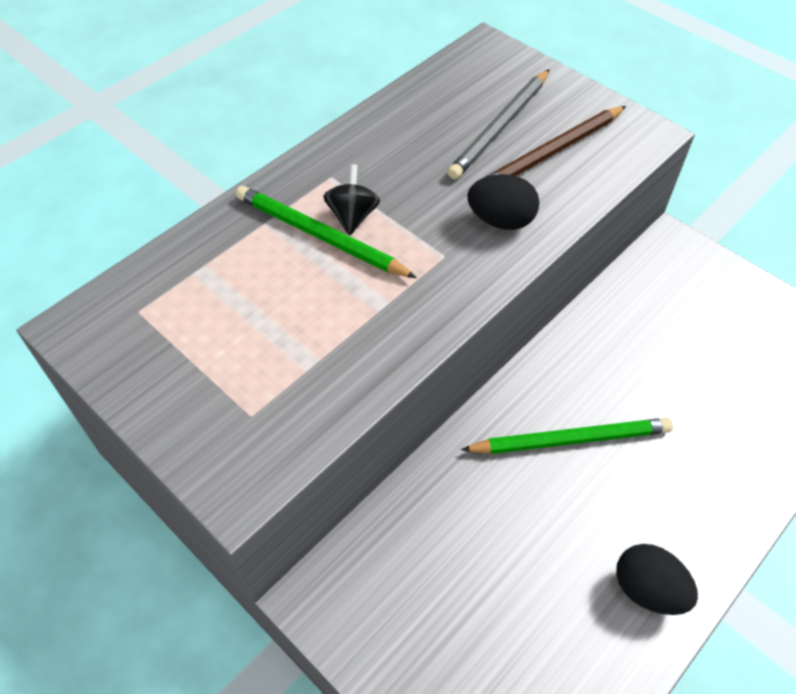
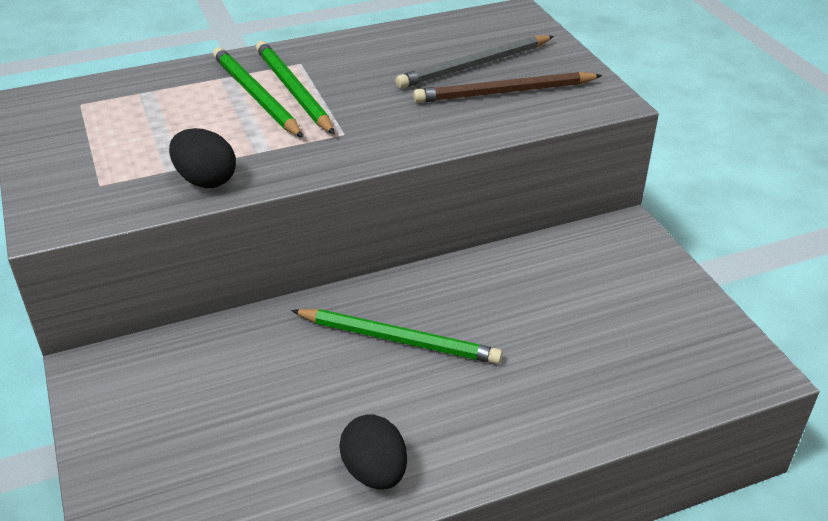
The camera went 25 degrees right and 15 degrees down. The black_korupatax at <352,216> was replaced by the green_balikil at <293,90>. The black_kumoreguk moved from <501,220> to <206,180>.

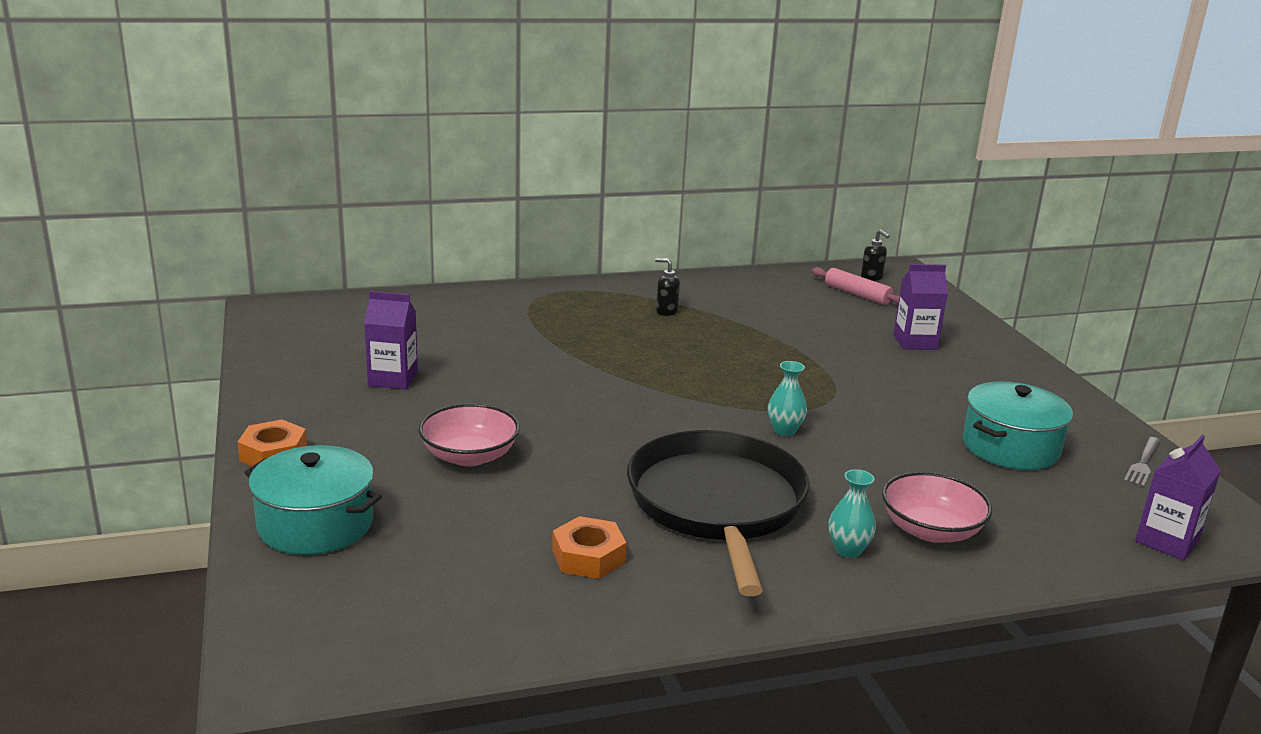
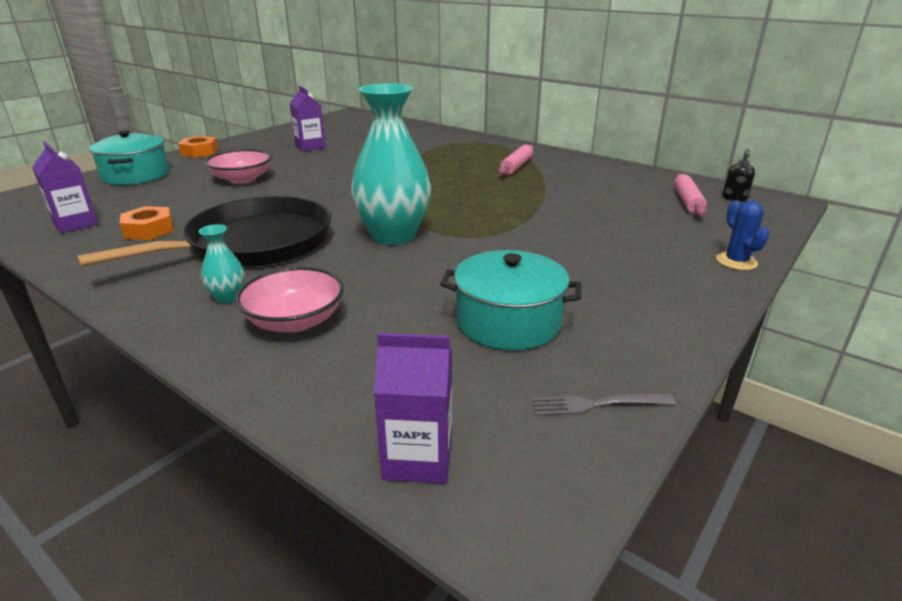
The camera went 55 degrees right and 5 degrees up. The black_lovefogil at <666,311> was replaced by the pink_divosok at <516,166>. The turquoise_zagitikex at <784,430> changed to 2.33 times the size. The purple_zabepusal moved from <915,342> to <75,224>. The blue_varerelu at <736,261> appeared.

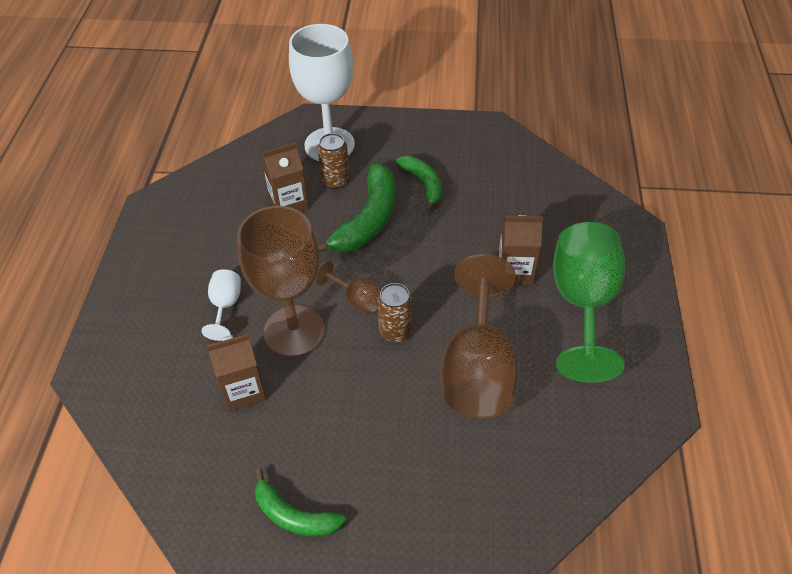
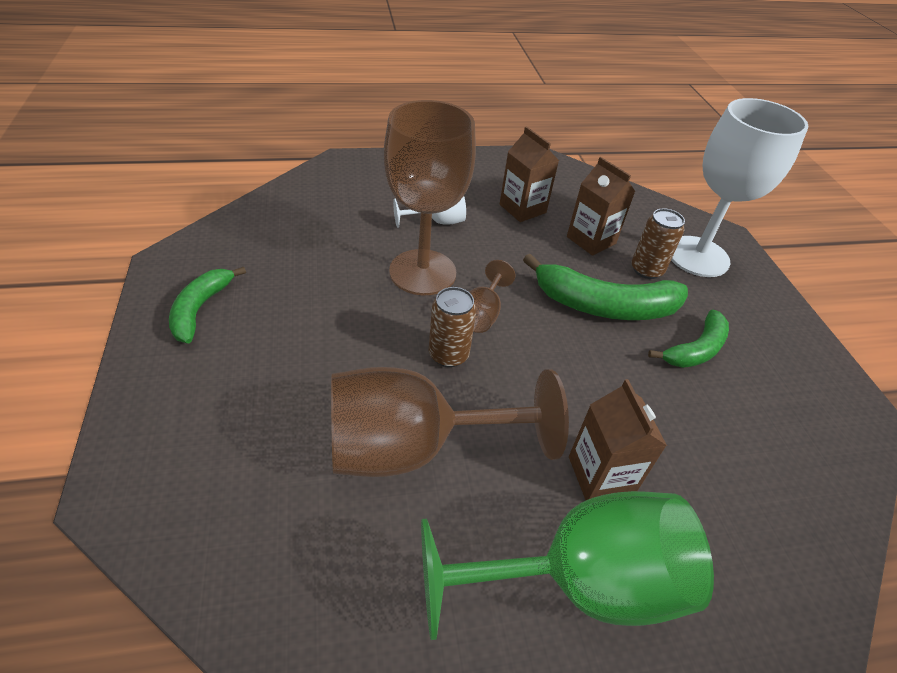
The camera went 70 degrees right and 5 degrees down. The brown_zabepusal moved from <243,390> to <522,208>.

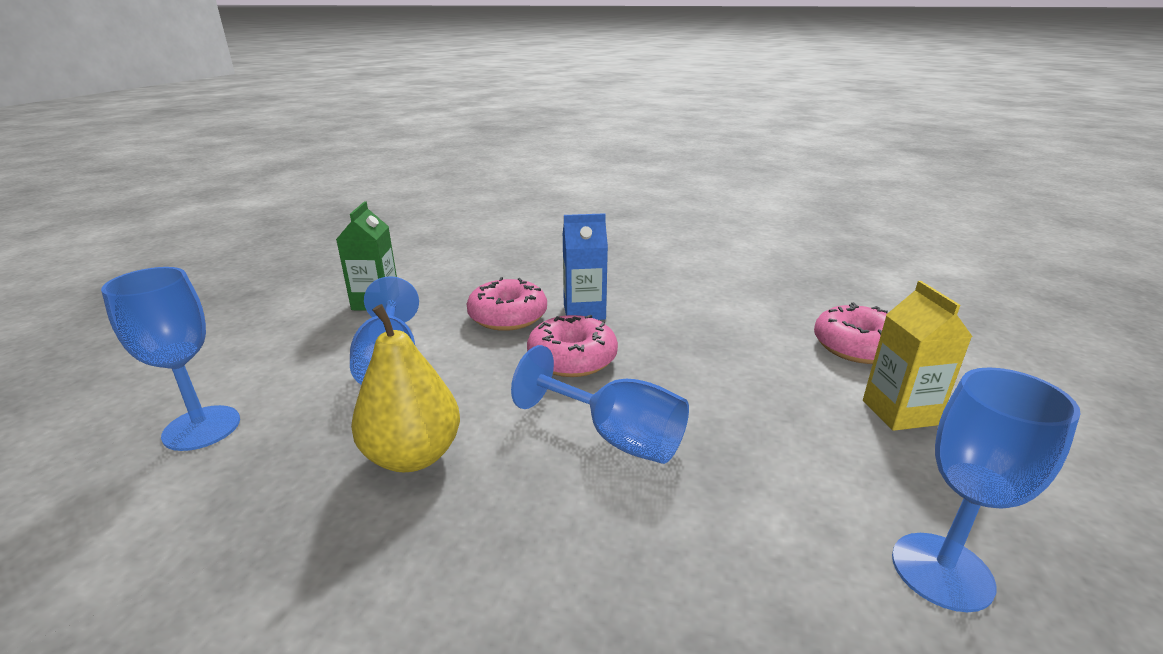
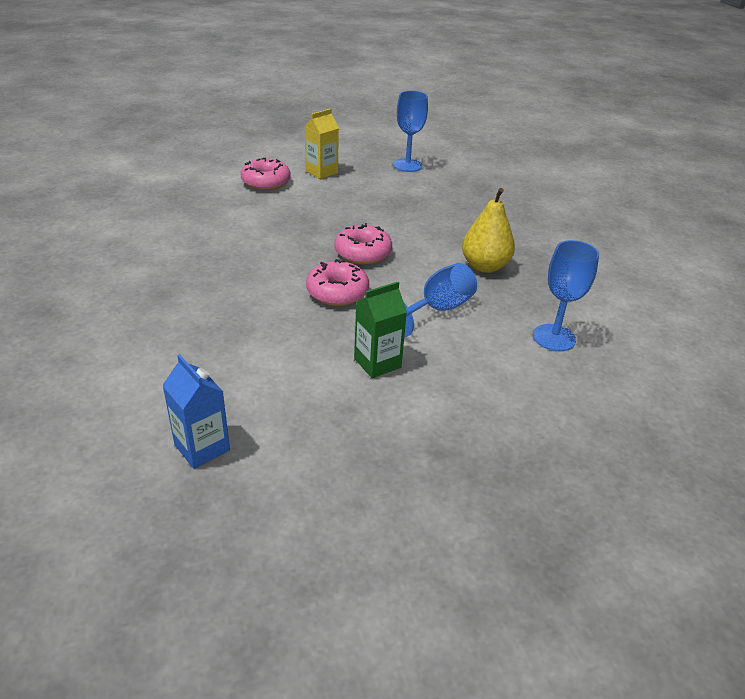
The camera went 125 degrees left and 10 degrees up. The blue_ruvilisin at <615,437> disappeared. The blue_zabepusal moved from <584,311> to <202,447>.

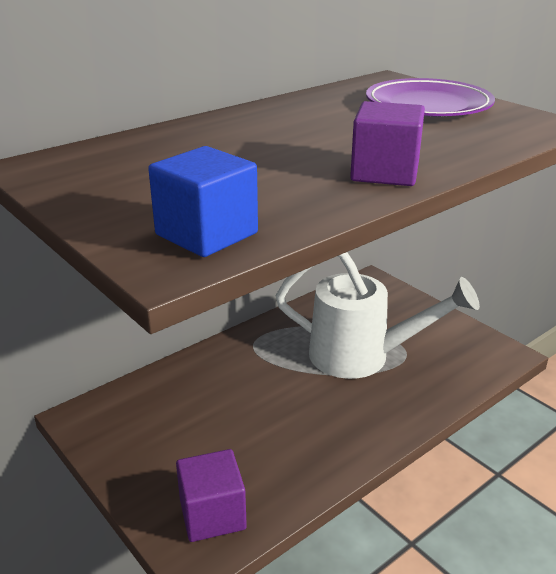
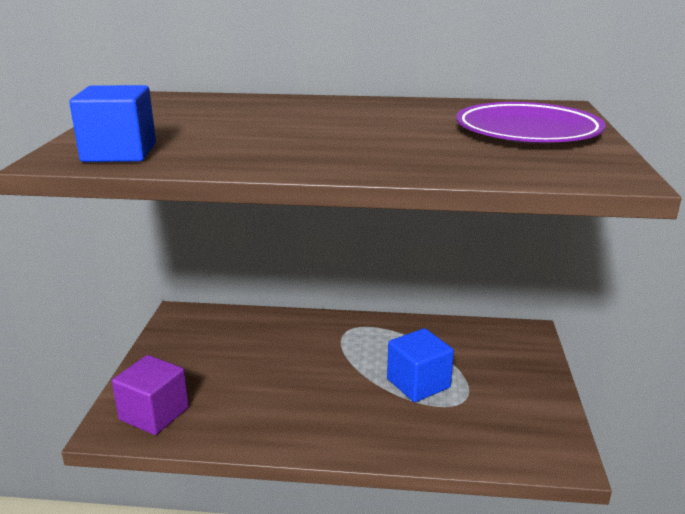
The camera went 45 degrees right and 5 degrees down. The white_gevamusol at <363,357> was replaced by the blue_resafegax at <418,383>. The purple_resafegax at <385,173> disappeared.

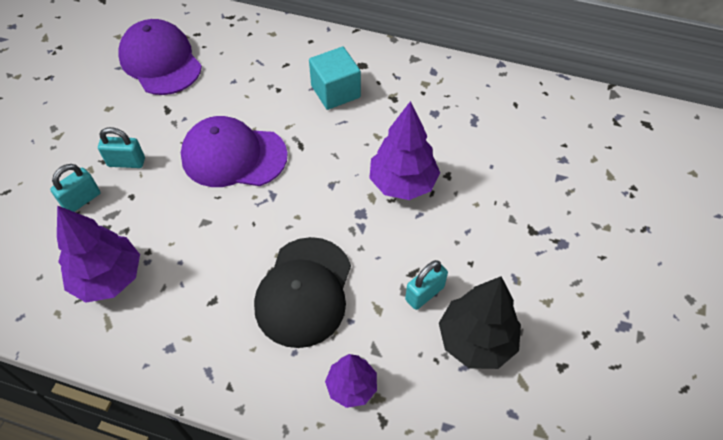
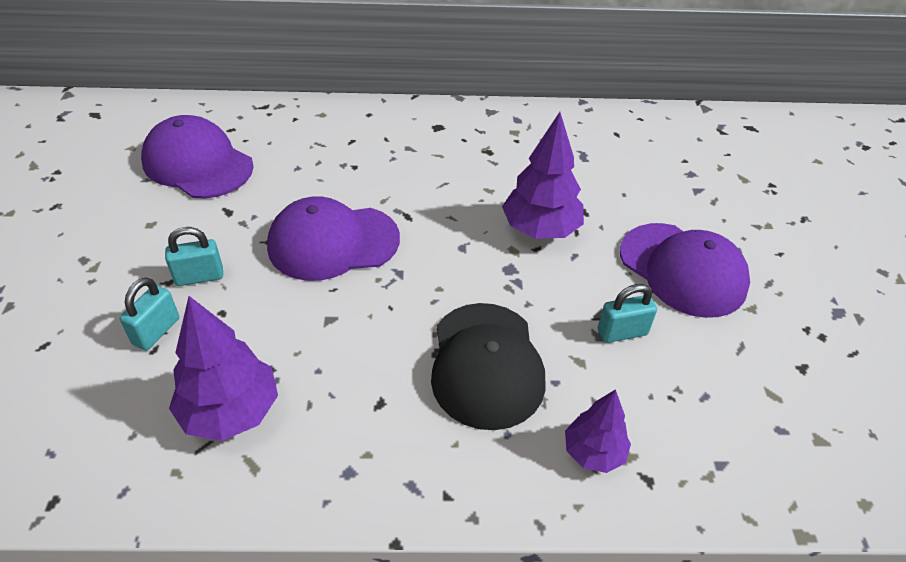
The camera went 20 degrees left and 10 degrees down. The turquoise_resafegax at <335,91> disappeared. The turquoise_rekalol at <424,293> turned 45 degrees clockwise. The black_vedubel at <476,340> disappeared. The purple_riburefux at <683,270> appeared.

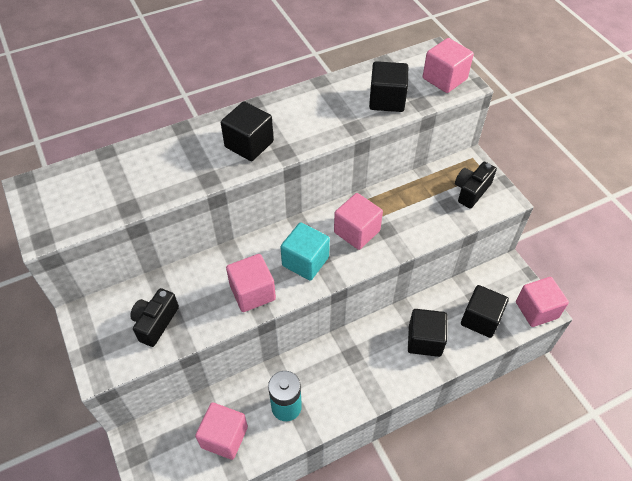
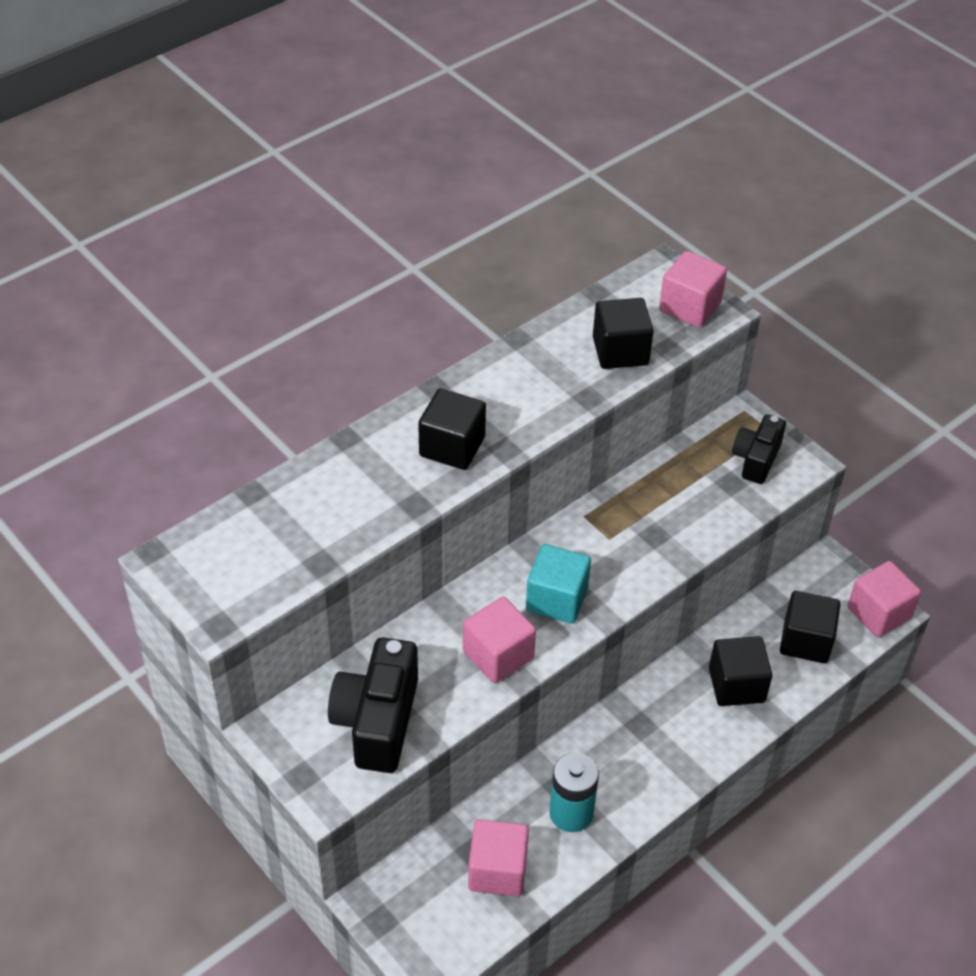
The camera went 15 degrees left and 5 degrees down. The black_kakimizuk at <155,322> changed to 1.61 times the size. The pink_resafegax at <357,231> disappeared.

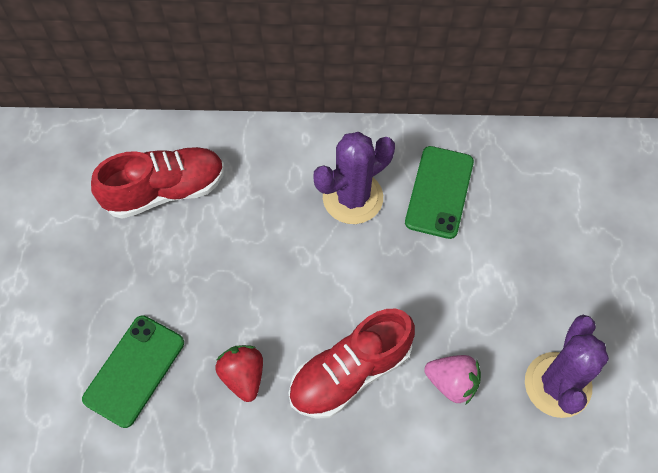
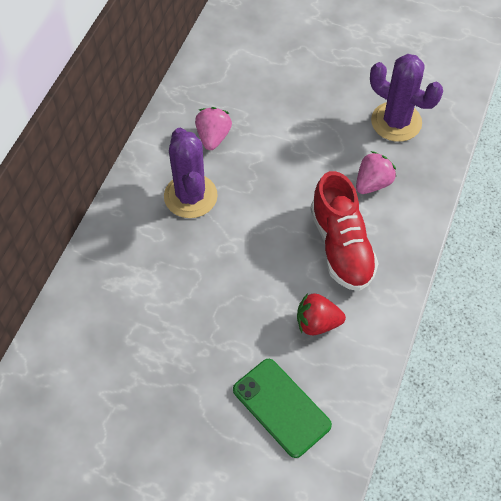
The camera went 70 degrees left and 5 degrees down. The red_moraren at <165,191> disappeared. The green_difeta at <439,192> was replaced by the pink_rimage at <213,137>.

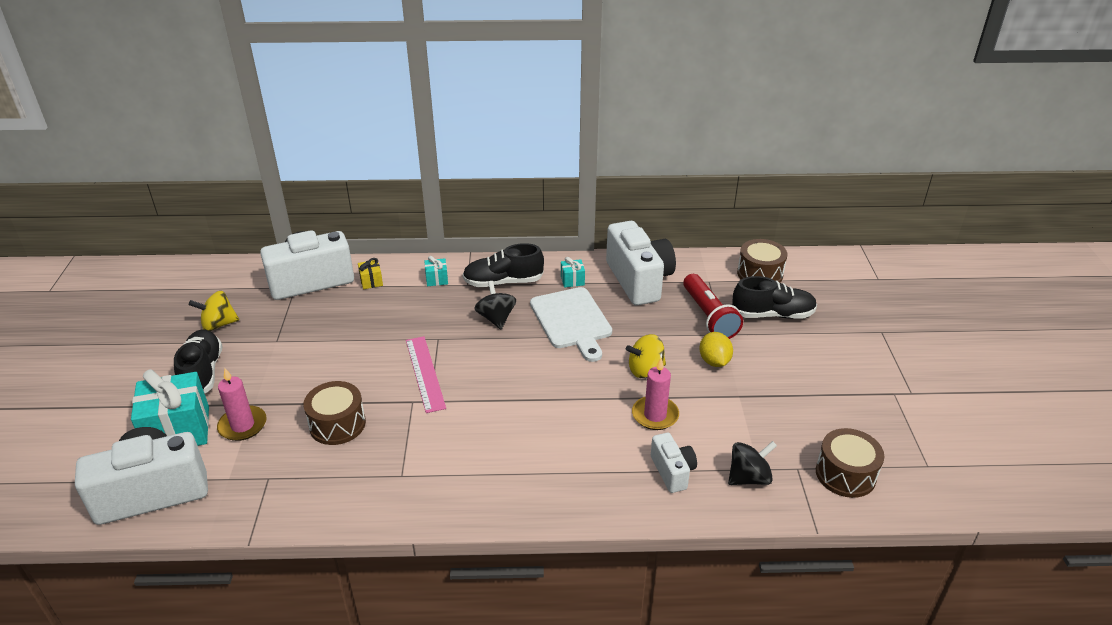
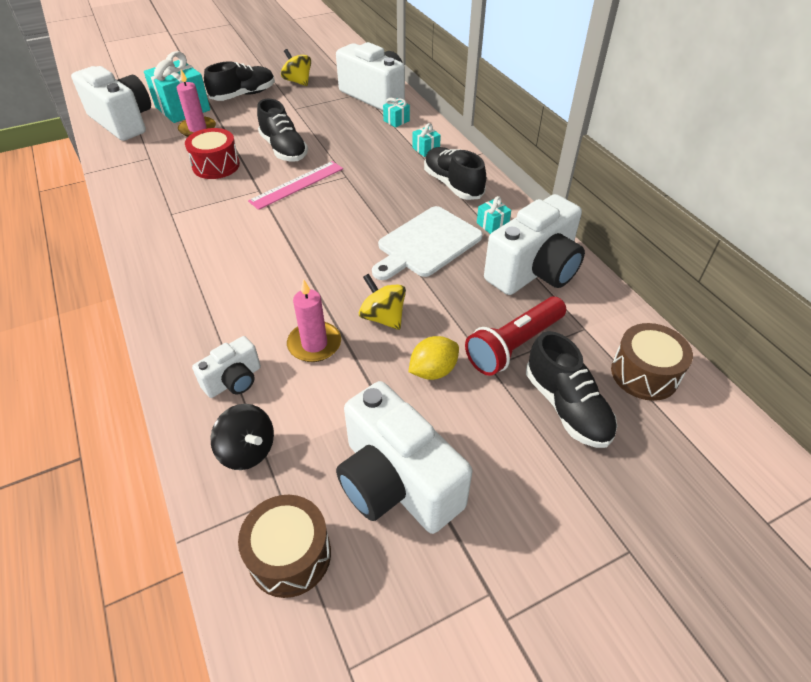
The camera went 65 degrees right and 10 degrees up. The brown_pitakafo at <337,424> became the red_pitakafo at <216,165>. The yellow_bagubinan at <371,281> became the turquoise_bagubinan at <396,121>. The black_korupatax at <496,318> disappeared. The black_moraren at <284,149> appeared. The white_kakimizuk at <396,482> appeared.

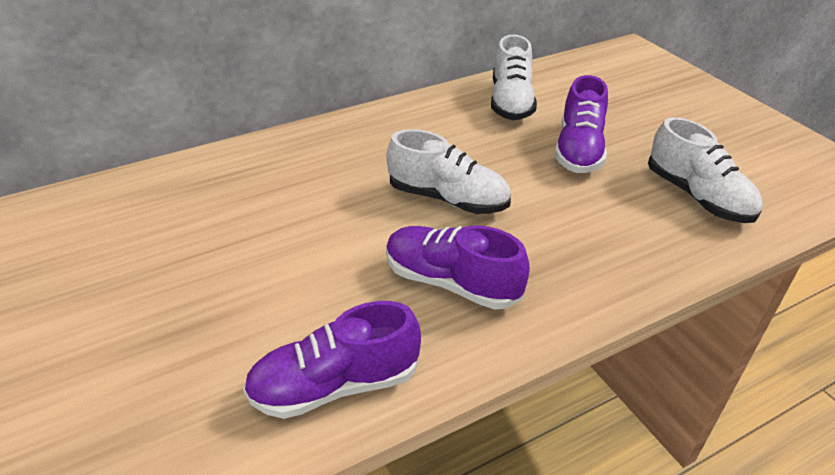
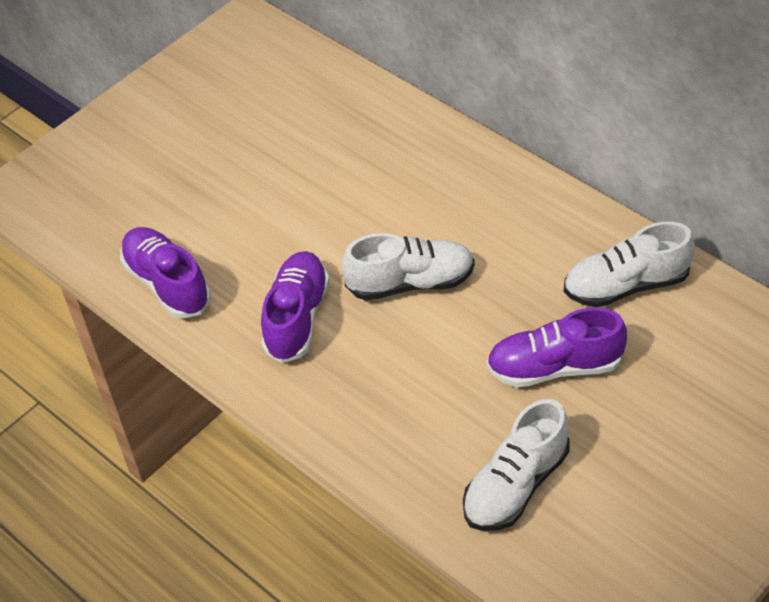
The camera went 75 degrees right and 10 degrees up. The white_moraren at <448,199> turned 105 degrees counterclockwise.

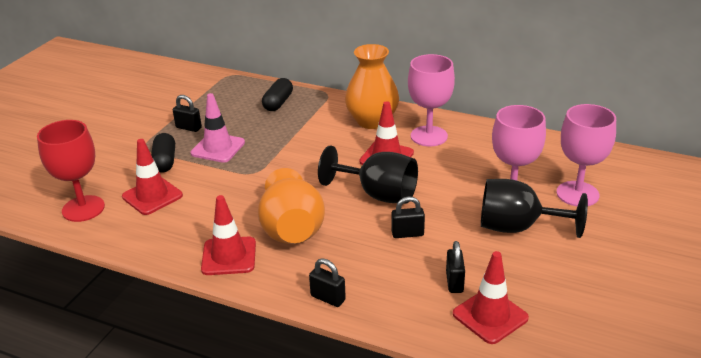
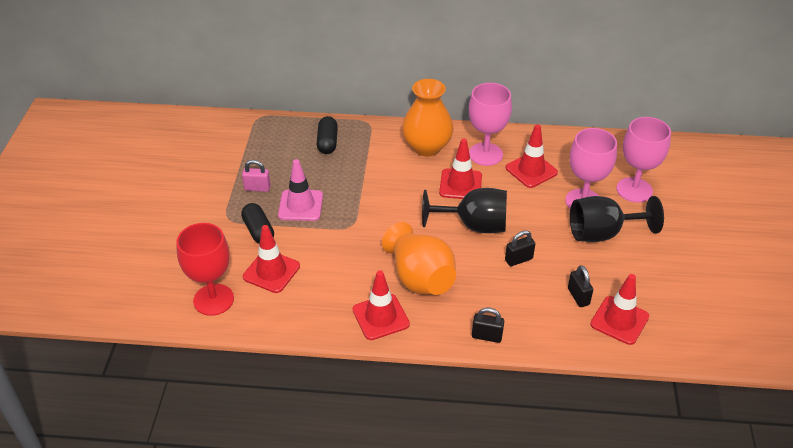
The camera went 20 degrees left and 10 degrees up. The black_rekalol at <188,128> became the pink_rekalol at <257,188>. The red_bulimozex at <531,170> appeared.

